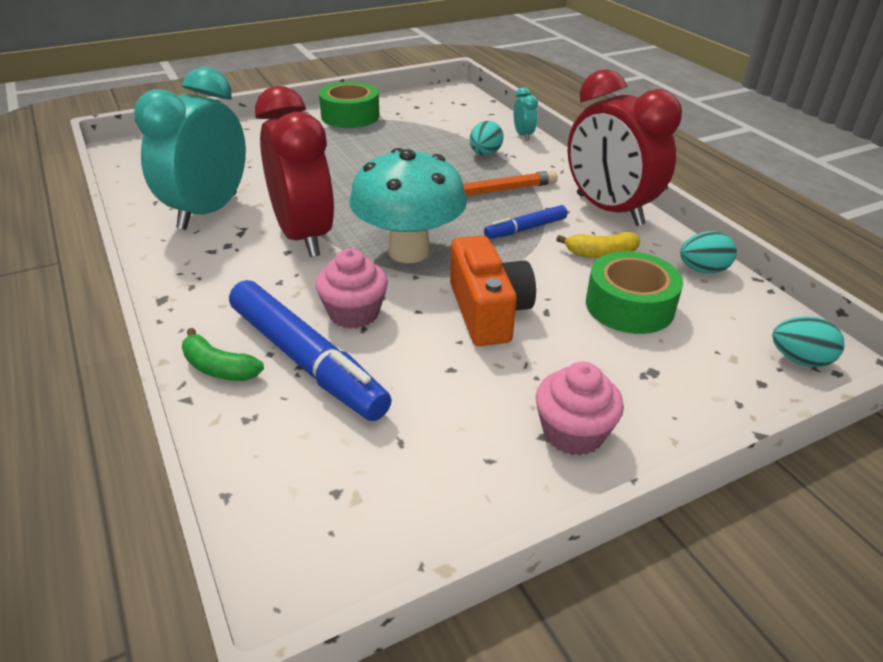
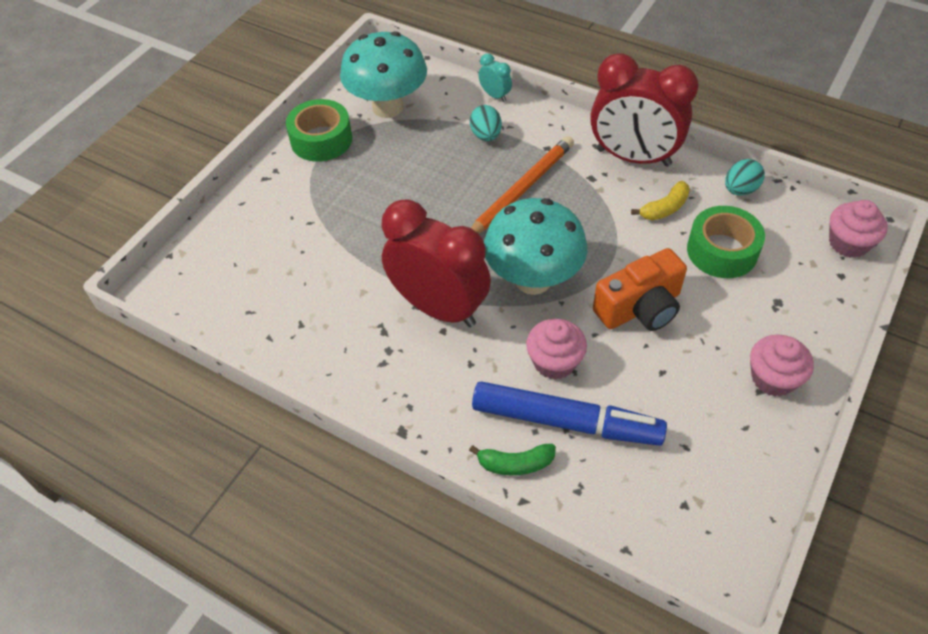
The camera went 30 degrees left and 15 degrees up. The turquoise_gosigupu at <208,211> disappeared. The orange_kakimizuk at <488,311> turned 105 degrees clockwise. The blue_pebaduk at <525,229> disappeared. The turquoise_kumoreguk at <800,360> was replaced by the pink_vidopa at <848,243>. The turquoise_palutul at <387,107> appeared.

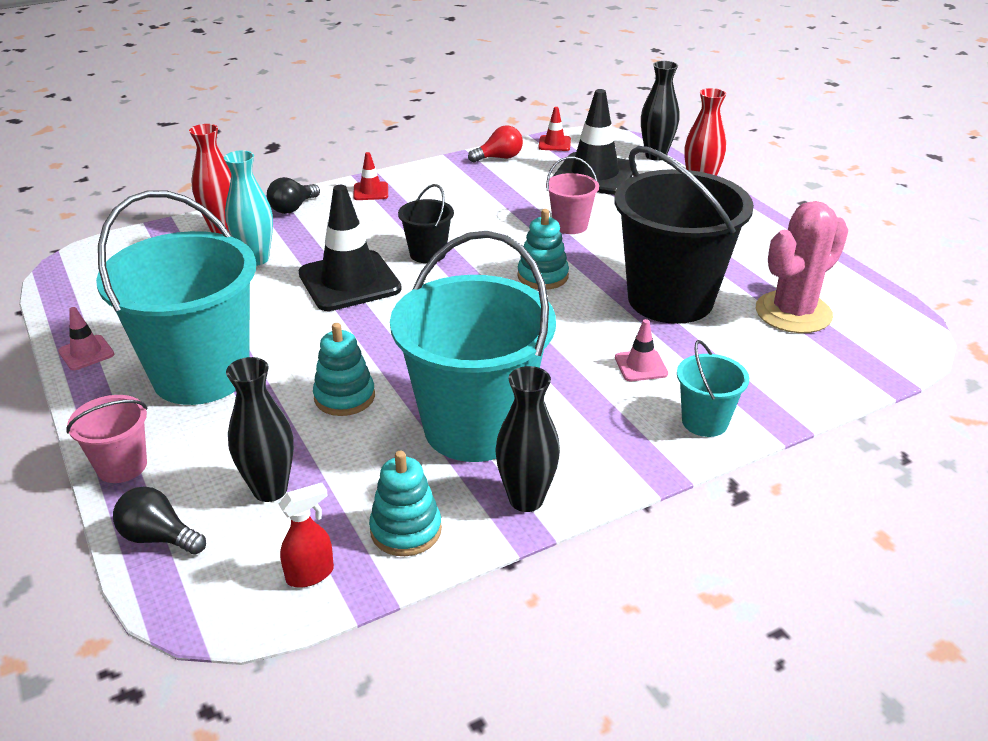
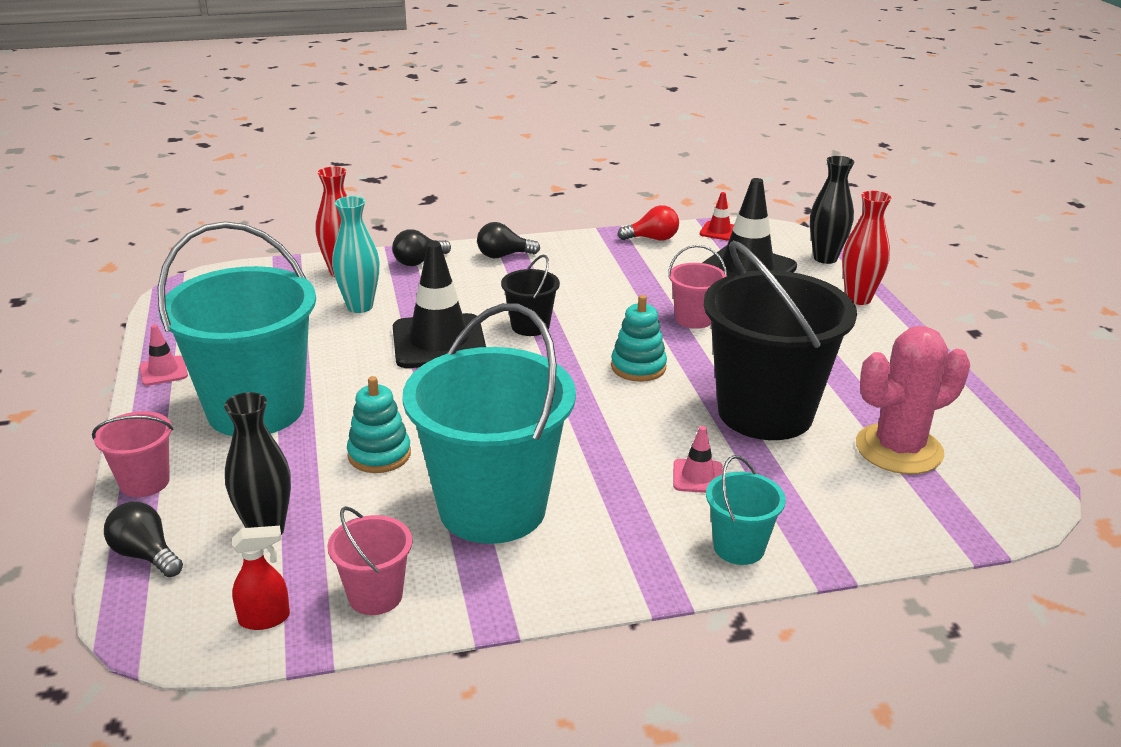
The camera went 15 degrees right and 5 degrees down. The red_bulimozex at <371,191> was replaced by the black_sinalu at <503,256>. The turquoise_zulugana at <406,530> was replaced by the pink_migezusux at <375,596>. The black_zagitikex at <526,499> disappeared.

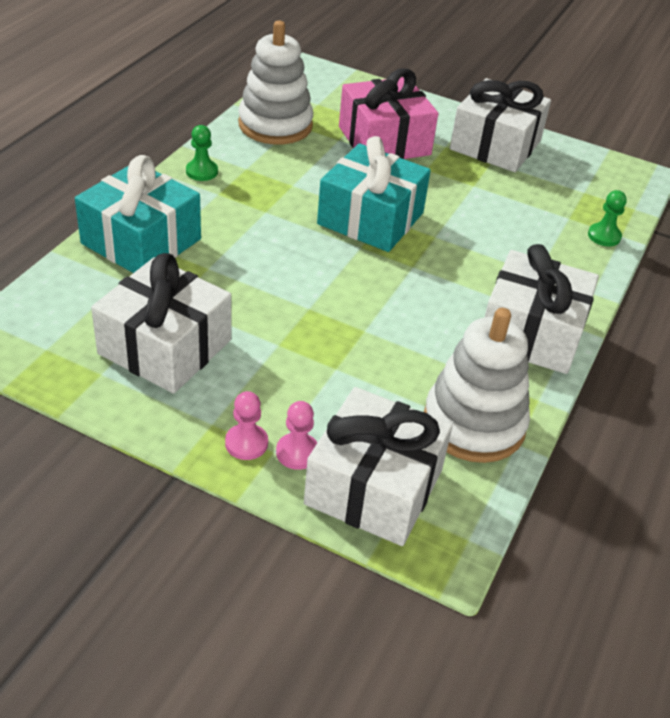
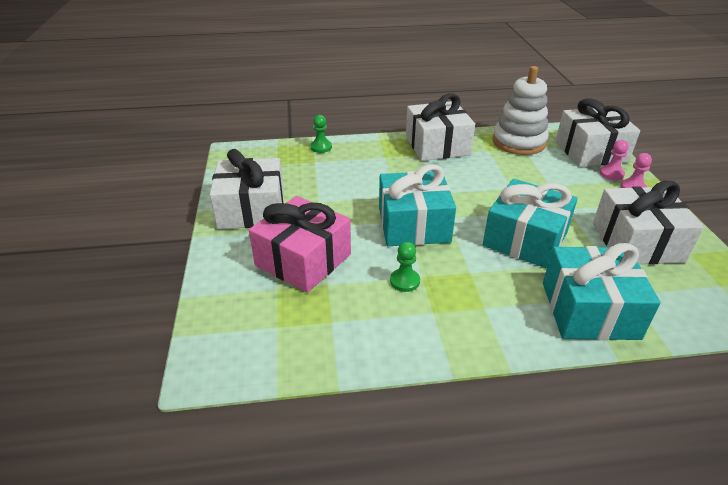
The camera went 120 degrees left and 5 degrees down. The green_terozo moved from <202,171> to <404,281>. The white_zulugana at <275,125> disappeared. The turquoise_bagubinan at <525,239> appeared.

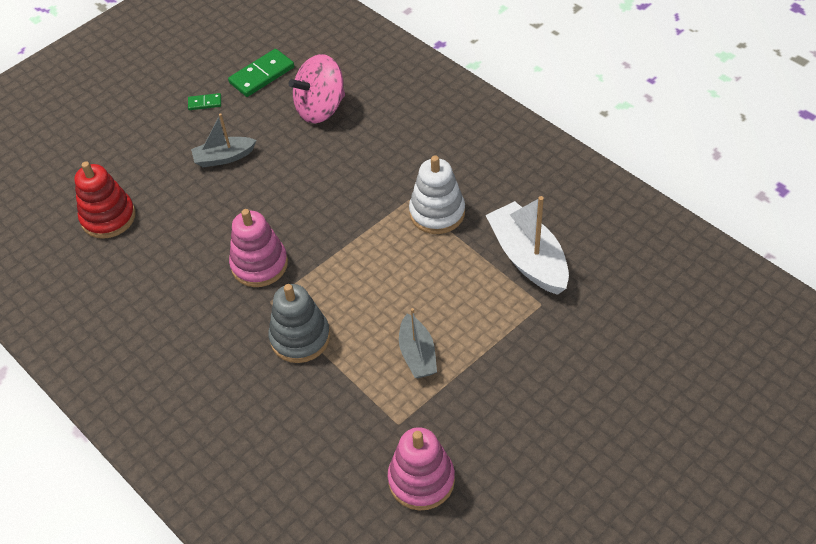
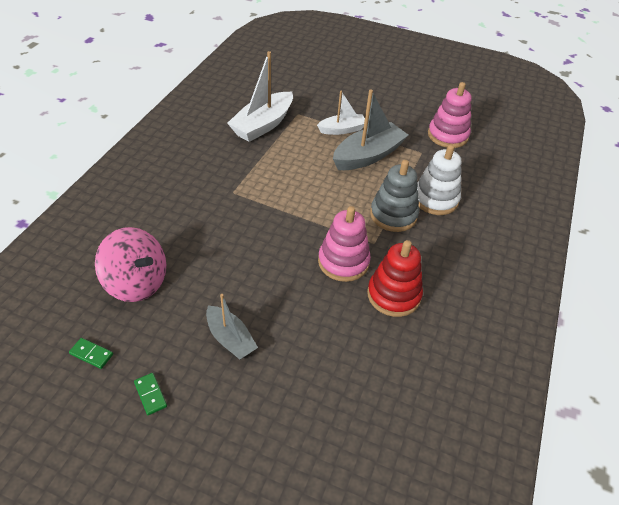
The camera went 120 degrees left and 5 degrees down. The red_zulugana moved from <108,217> to <393,295>. The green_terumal at <262,75> changed to 0.52 times the size. The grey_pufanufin at <417,354> changed to 1.65 times the size. The white_zulugana moved from <437,213> to <435,199>. The white_pufanufin at <342,130> appeared.

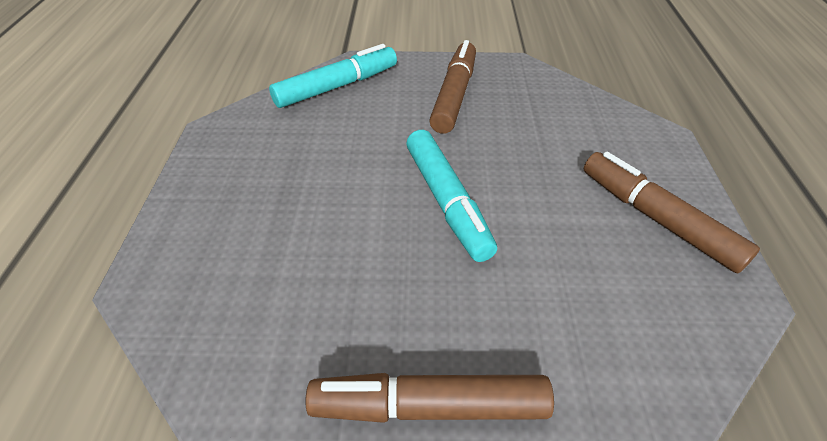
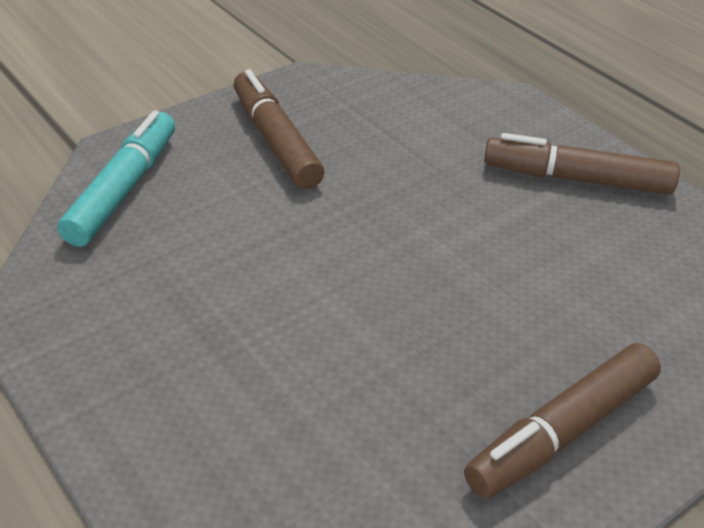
The camera went 40 degrees left and 5 degrees down. The turquoise_pebaduk at <447,201> disappeared.

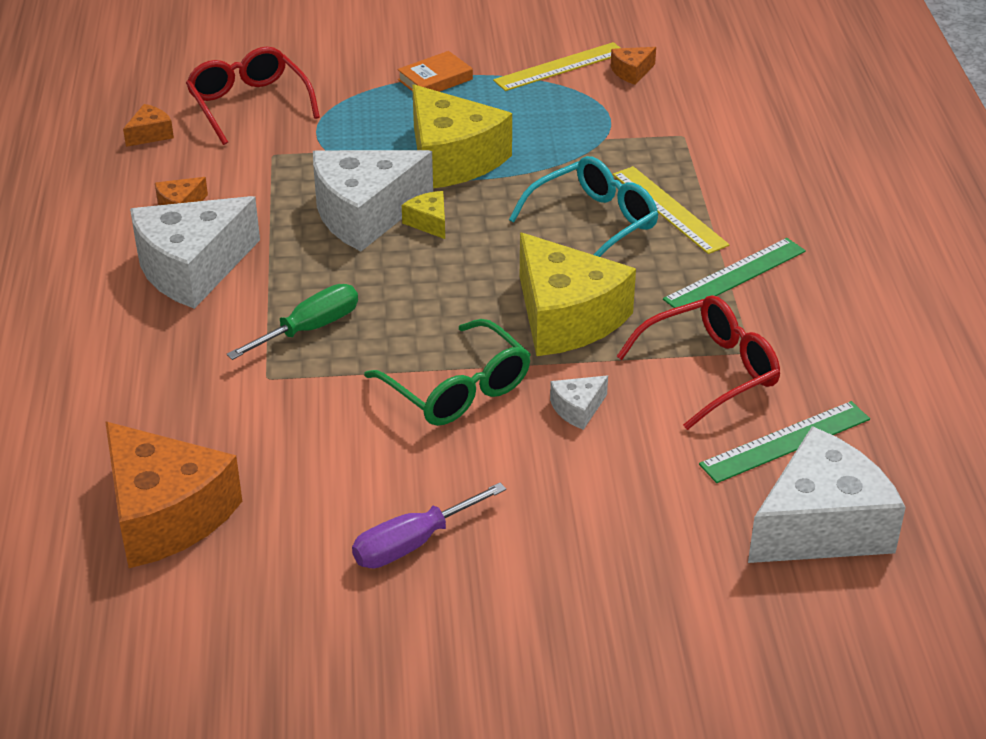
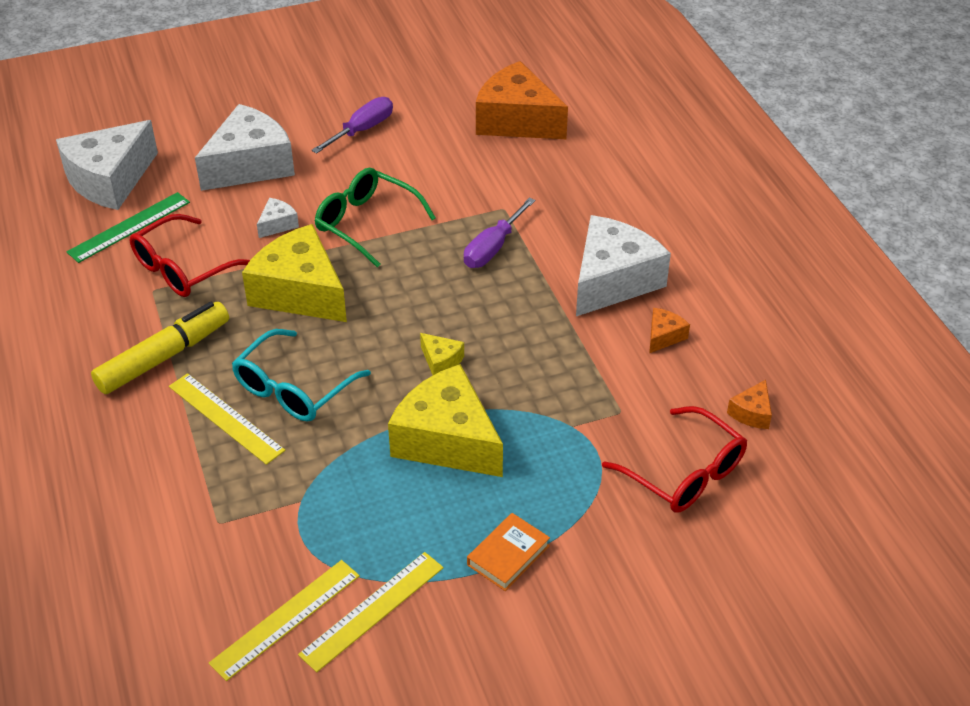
The camera went 165 degrees right and 5 degrees up. The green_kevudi at <310,329> became the purple_kevudi at <492,248>. The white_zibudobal moved from <365,214> to <250,165>. The orange_zibudobal at <631,72> was replaced by the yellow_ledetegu at <286,619>. The green_ledetegu at <735,275> was replaced by the yellow_pebaduk at <163,357>.

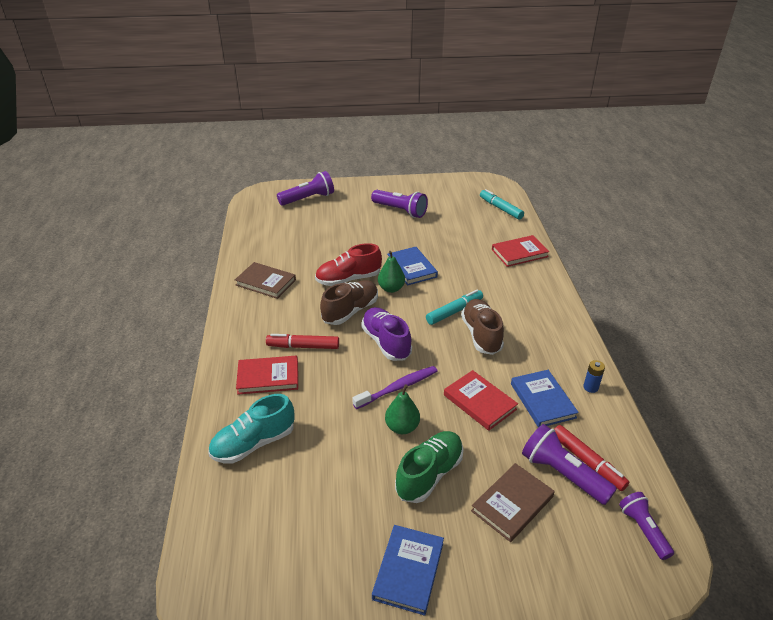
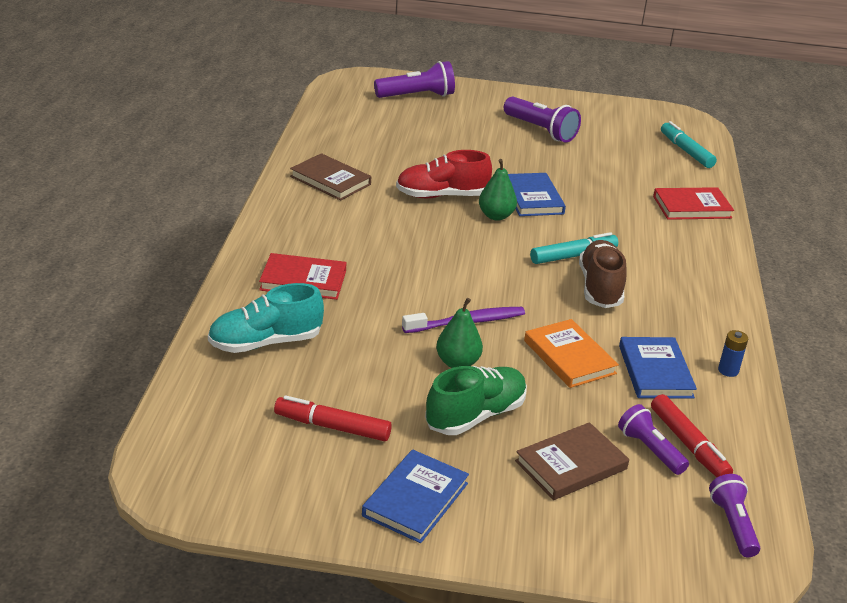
The camera went 10 degrees right and 5 degrees down. The red_pebaduk moved from <303,346> to <332,427>. The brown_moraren at <350,311> disappeared. The purple_moraren at <386,342> disappeared. The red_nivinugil at <479,402> became the orange_nivinugil at <569,357>. The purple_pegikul at <562,474> changed to 0.65 times the size.

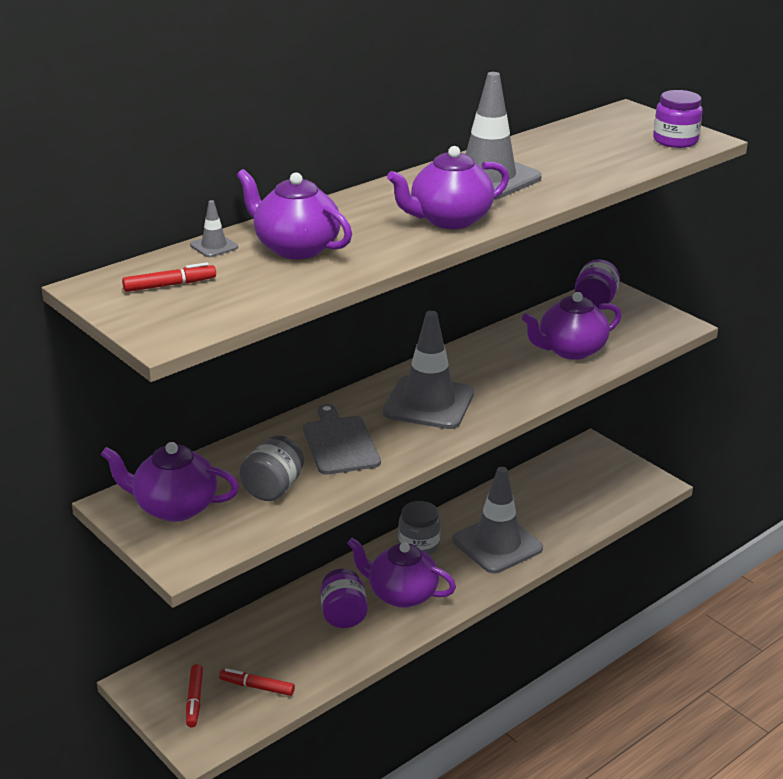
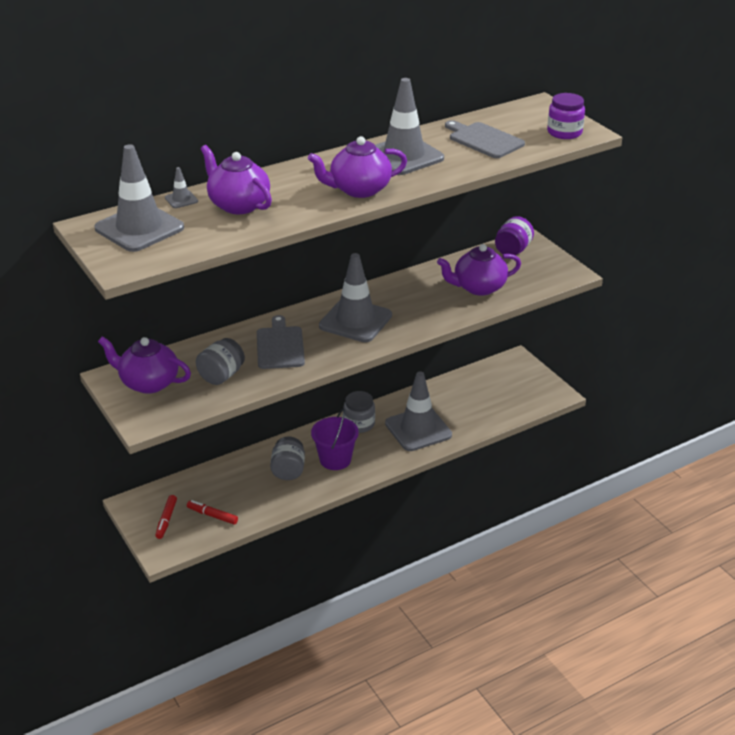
The camera went 10 degrees right and 5 degrees up. The red_pebaduk at <169,285> was replaced by the grey_bulimozex at <139,228>. The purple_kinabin at <343,615> became the grey_kinabin at <288,470>. The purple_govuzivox at <401,594> was replaced by the purple_migezusux at <335,459>. The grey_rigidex at <484,140> appeared.

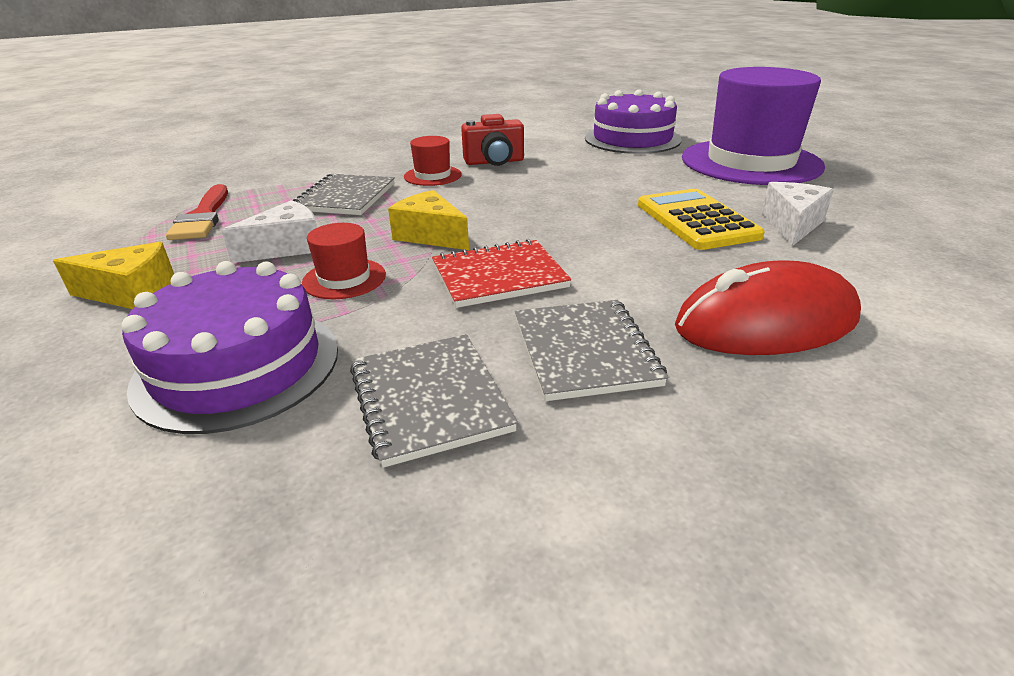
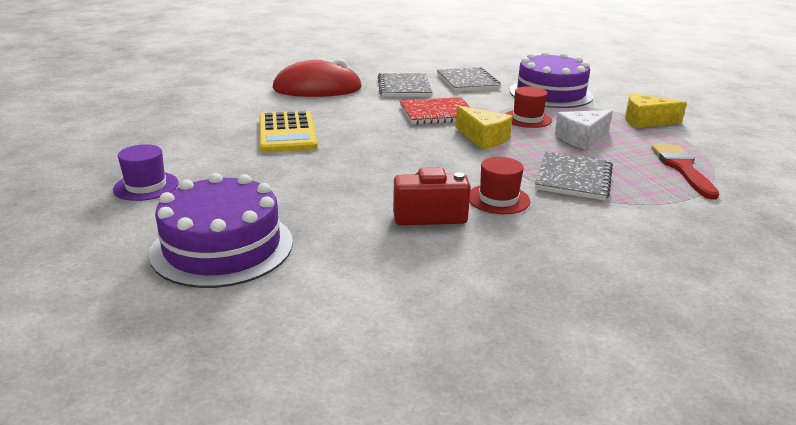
The camera went 175 degrees left and 5 degrees down. The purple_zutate at <750,162> changed to 0.42 times the size. The white_zibudobal at <792,225> disappeared.

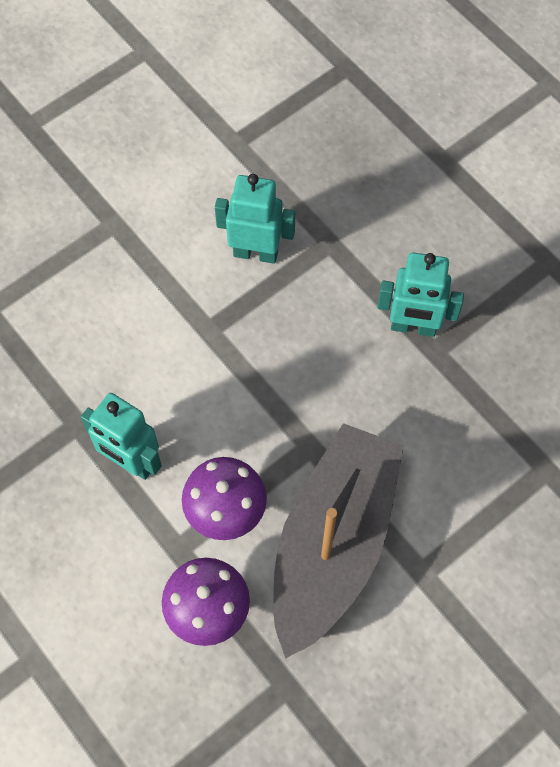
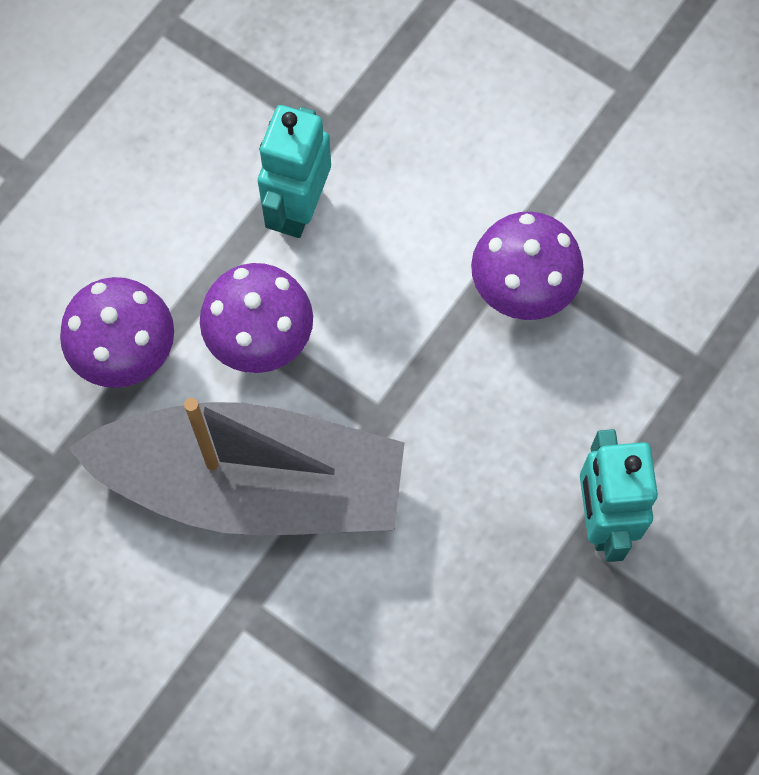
The camera went 75 degrees right and 5 degrees up. The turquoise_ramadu at <256,253> disappeared. The purple_palutul at <522,290> appeared.

